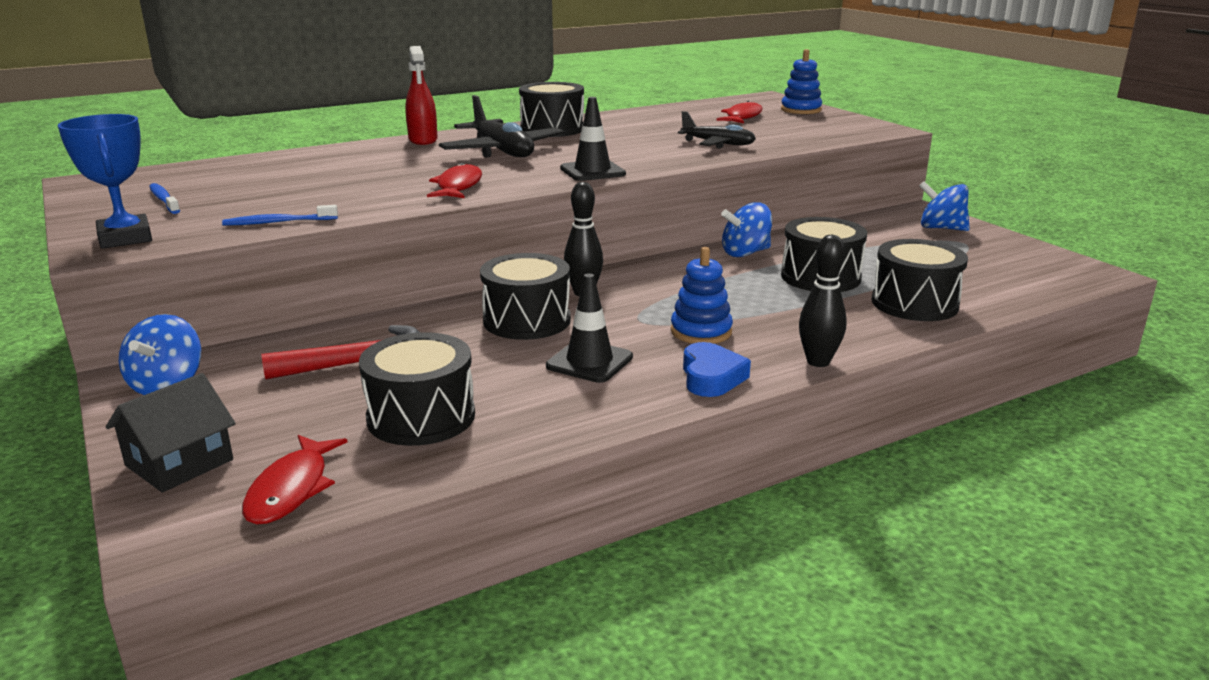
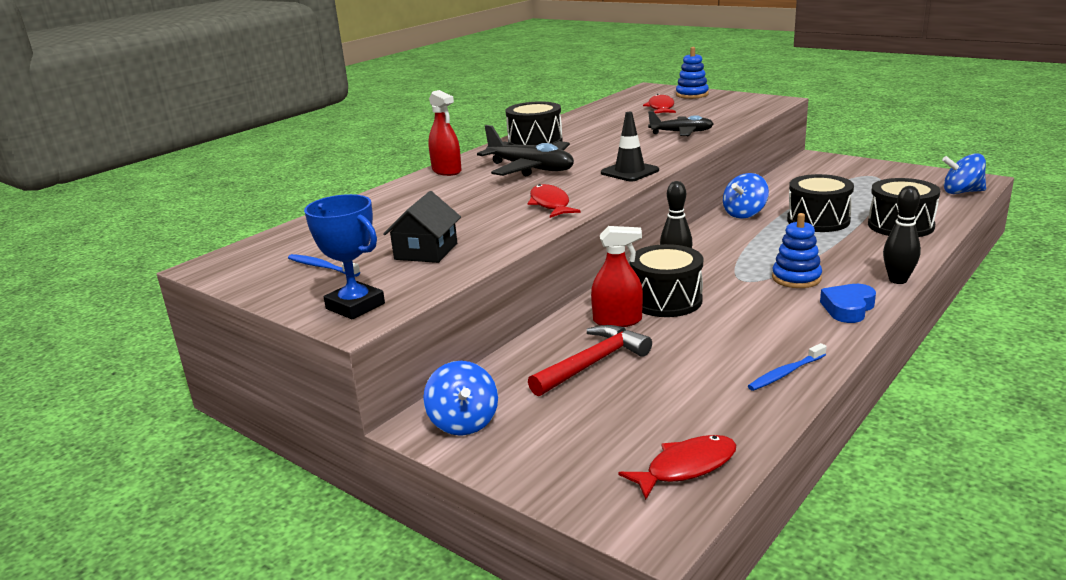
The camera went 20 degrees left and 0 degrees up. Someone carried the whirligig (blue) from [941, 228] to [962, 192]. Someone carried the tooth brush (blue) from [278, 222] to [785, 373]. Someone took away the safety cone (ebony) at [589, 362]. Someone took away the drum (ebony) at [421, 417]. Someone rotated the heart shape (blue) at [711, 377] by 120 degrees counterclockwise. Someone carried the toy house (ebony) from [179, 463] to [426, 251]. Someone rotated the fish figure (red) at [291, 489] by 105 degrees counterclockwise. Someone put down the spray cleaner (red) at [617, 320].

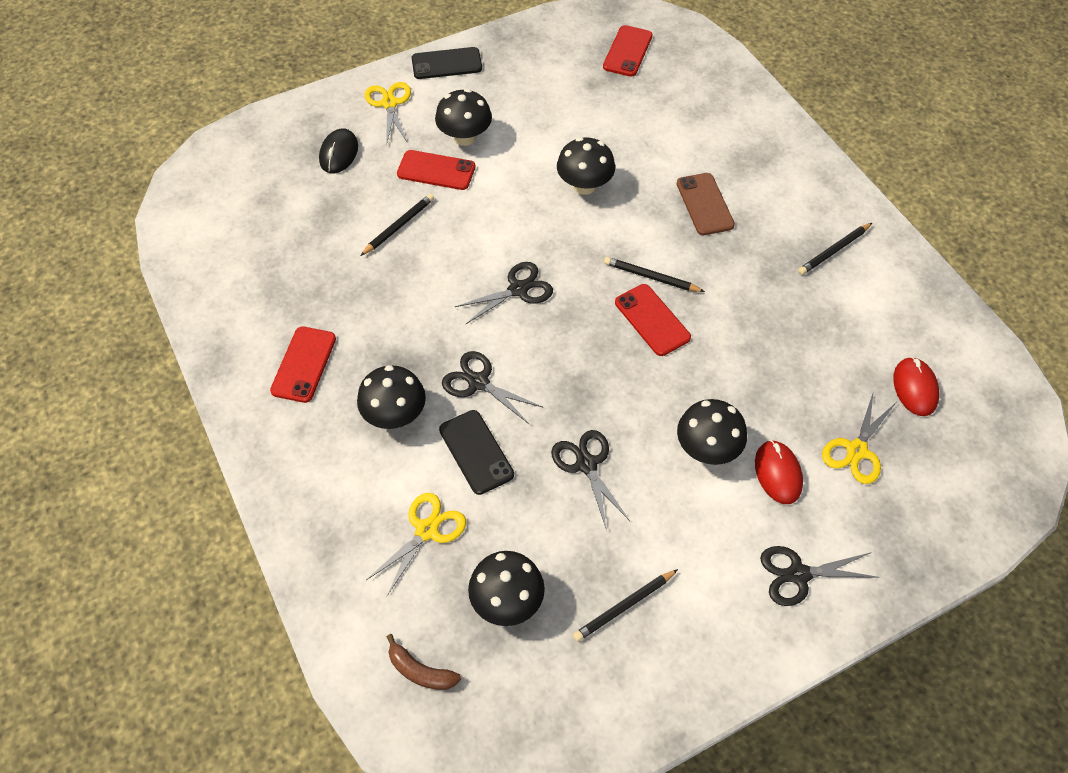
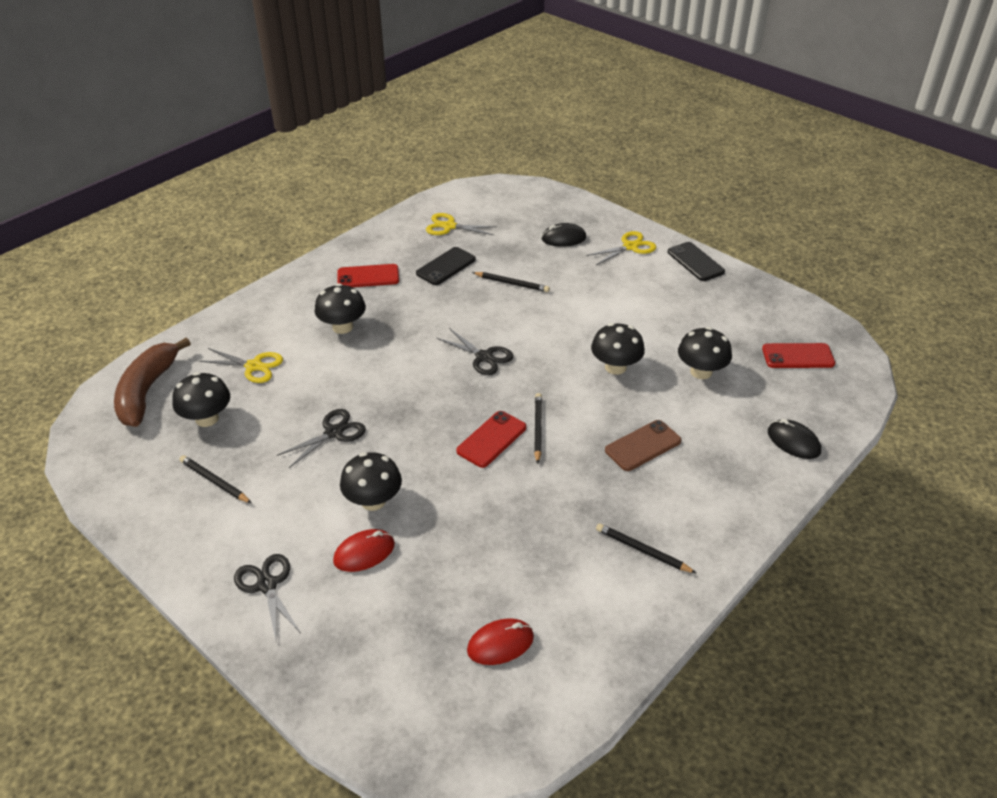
The camera went 70 degrees right and 15 degrees down. Someone carried the toadstool (ebony) from [465, 137] to [701, 372]. Someone took away the phone (red) at [436, 170]. Someone took away the shears (ebony) at [478, 382]. Someone carried the shears (yellow) from [856, 450] to [449, 226]. Someone carried the phone (ebony) from [476, 452] to [446, 266]. Someone scaled the banana (russet) at [420, 671] by 2.08. Someone put down the PC mouse (ebony) at [793, 442].

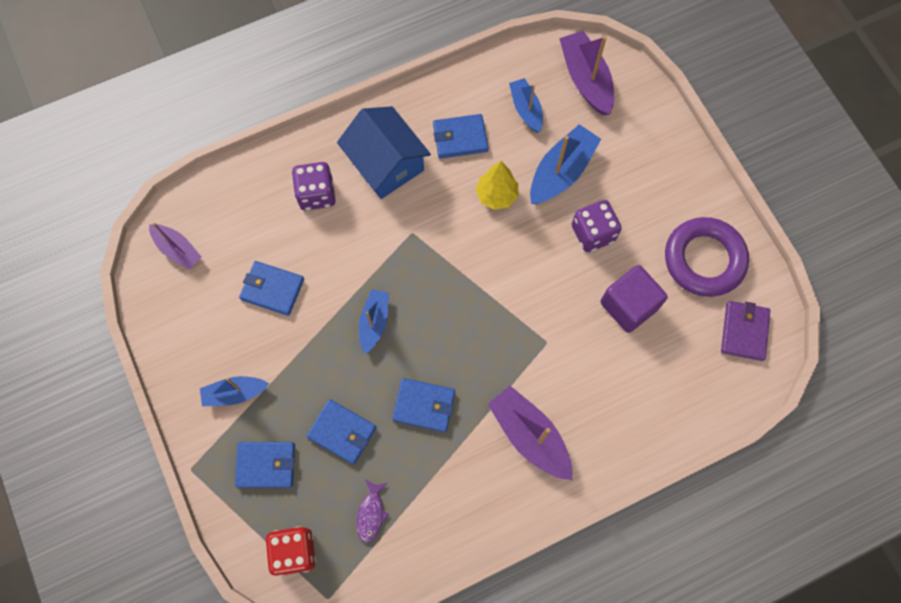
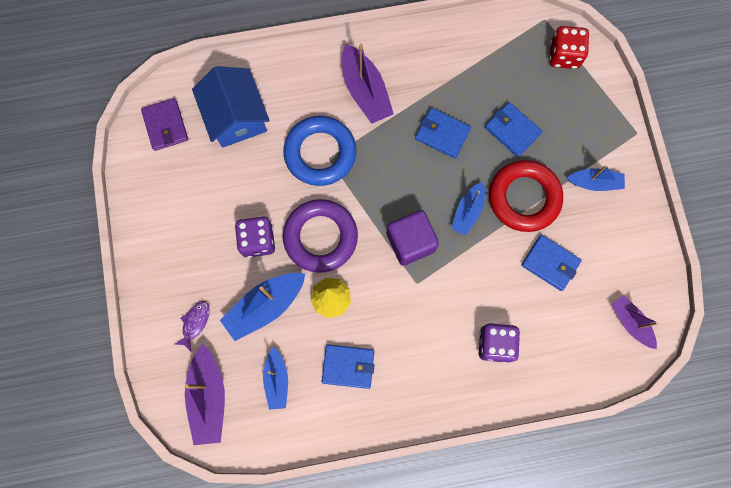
The camera went 165 degrees left and 5 degrees up. Someone carried the toy house (blue) from [386, 164] to [236, 117]. Someone carried the hoop (purple) from [704, 259] to [320, 237]. Someone carried the block (purple) from [628, 305] to [410, 242]. Someone rotated the card wallet (purple) at [744, 331] by 45 degrees counterclockwise. Someone took away the card wallet (blue) at [266, 465]. Someone carried the fish figure (purple) from [371, 514] to [195, 323]. Someone put down the hoop (blue) at [320, 153]. Someone put down the hoop (red) at [524, 198].

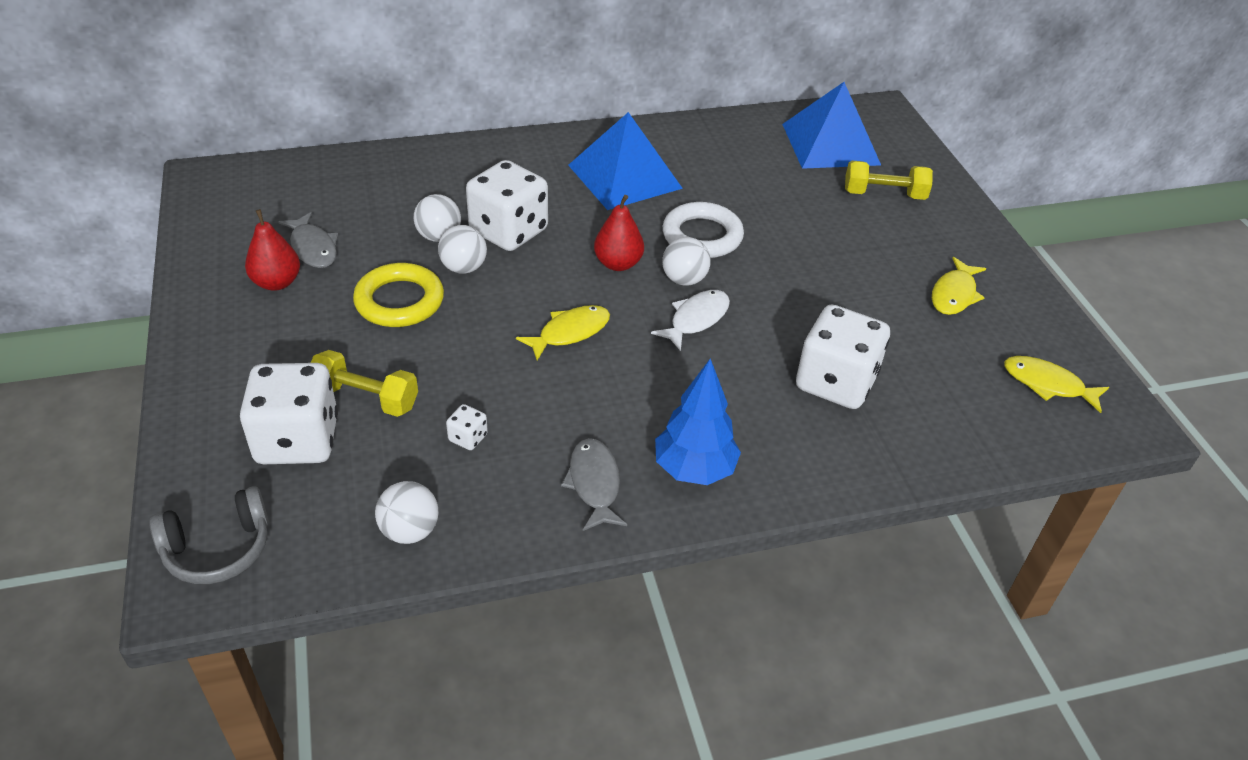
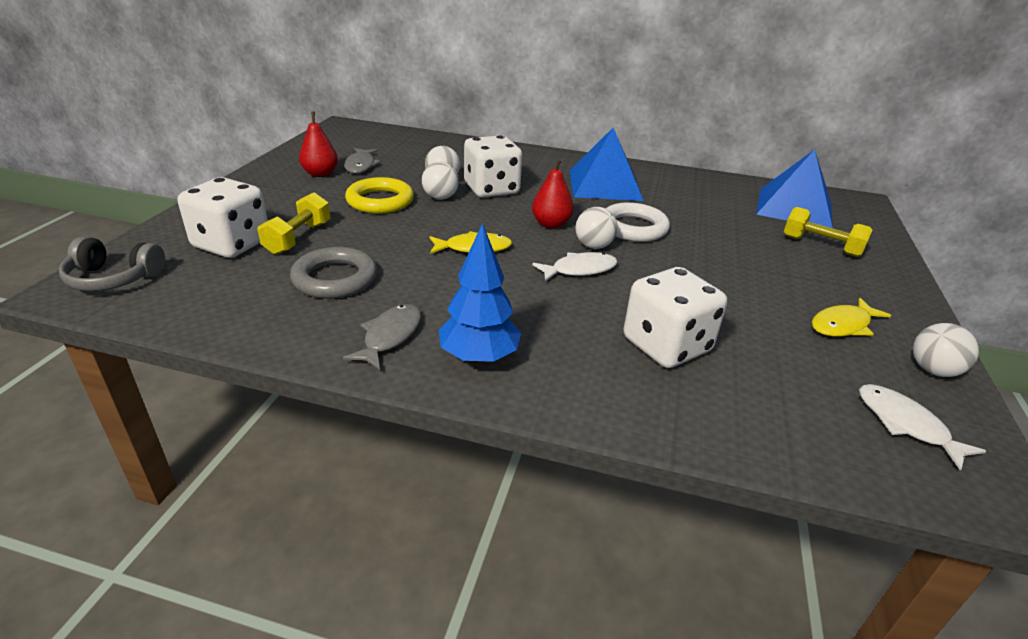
The camera went 30 degrees right and 10 degrees down. Someone rotated the free weight (yellow) at [365, 398] by 60 degrees clockwise. Someone repainted the fish figure (yellow) at [1047, 384], which became the fish figure (snow-white) at [905, 424]. Someone swapped the game die (snow-white) at [468, 438] for the hoop (grey) at [335, 279]. Someone carried the play ball (snow-white) from [410, 531] to [933, 370].

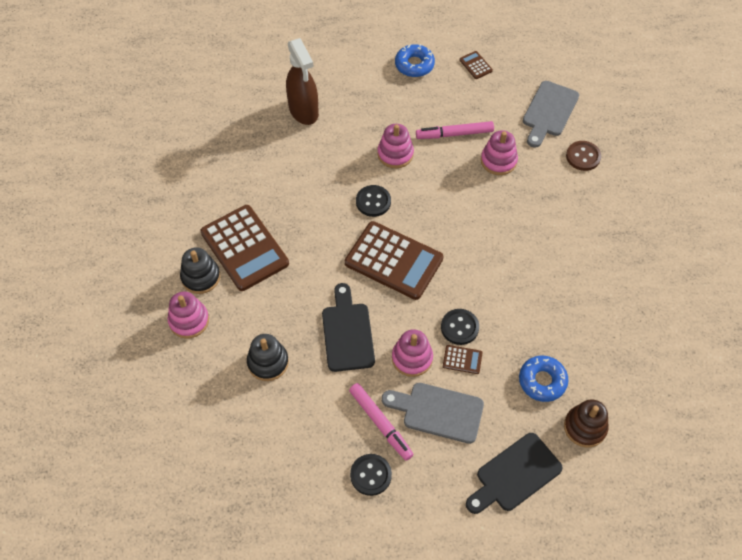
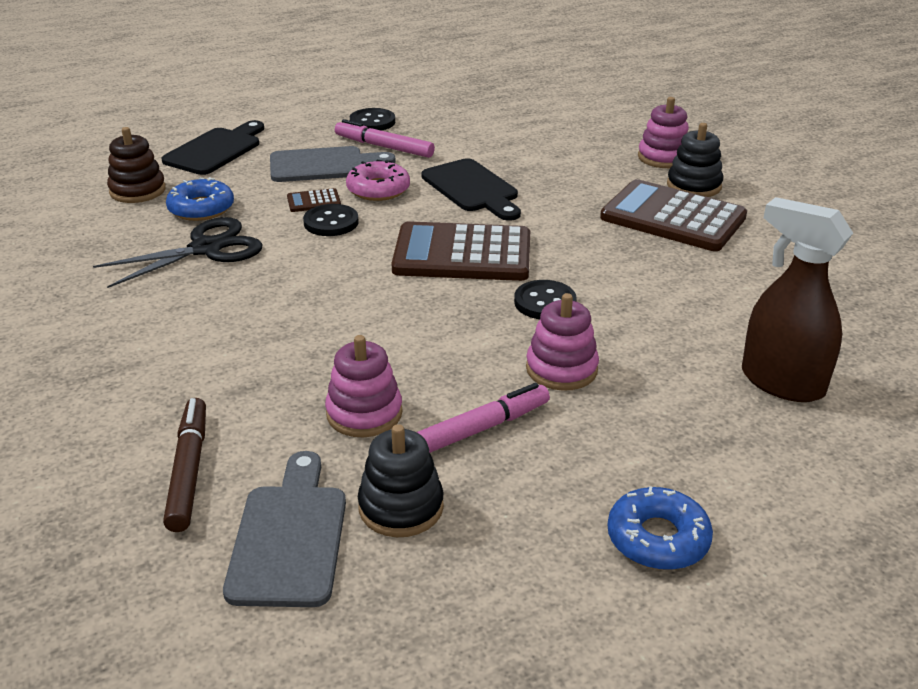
The camera went 155 degrees right and 25 degrees down. Someone took away the pocket calculator (russet) at [475, 65]. Someone swapped the shirt button (russet) at [583, 157] for the felt pen (russet) at [188, 470]. Someone swapped the stacking toy (rosy) at [412, 358] for the glazed donut (rosy) at [378, 189]. Someone carried the stacking toy (ebony) from [268, 362] to [401, 507]. Someone put down the shears (ebony) at [206, 249].

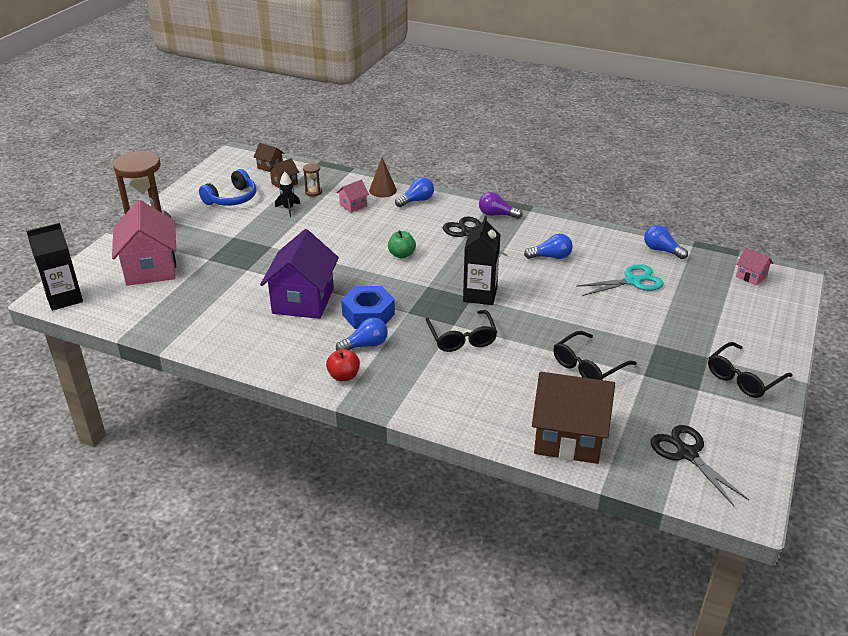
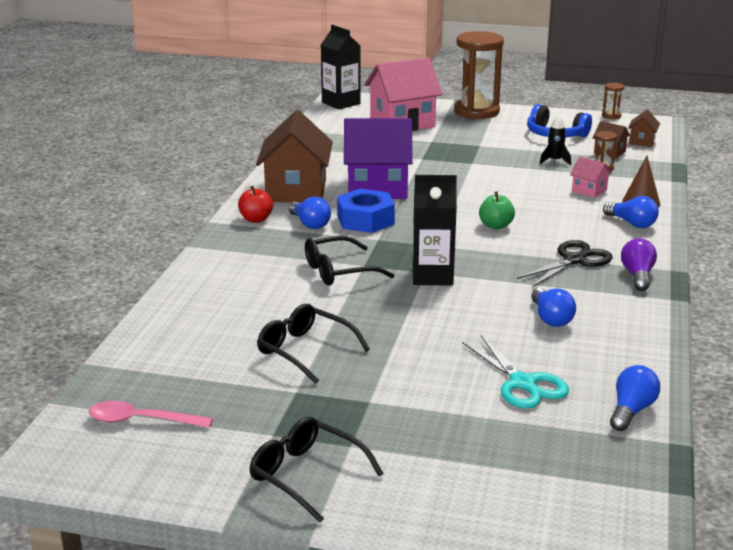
The camera went 80 degrees right and 10 degrees down. Someone took away the toy house (rosy) at [751, 276]. Someone carried the toy house (russet) from [568, 438] to [296, 191]. Someone swapped the shears (ebony) at [687, 454] for the tablespoon (rosy) at [141, 421]. Someone put down the sandglass (russet) at [611, 116].

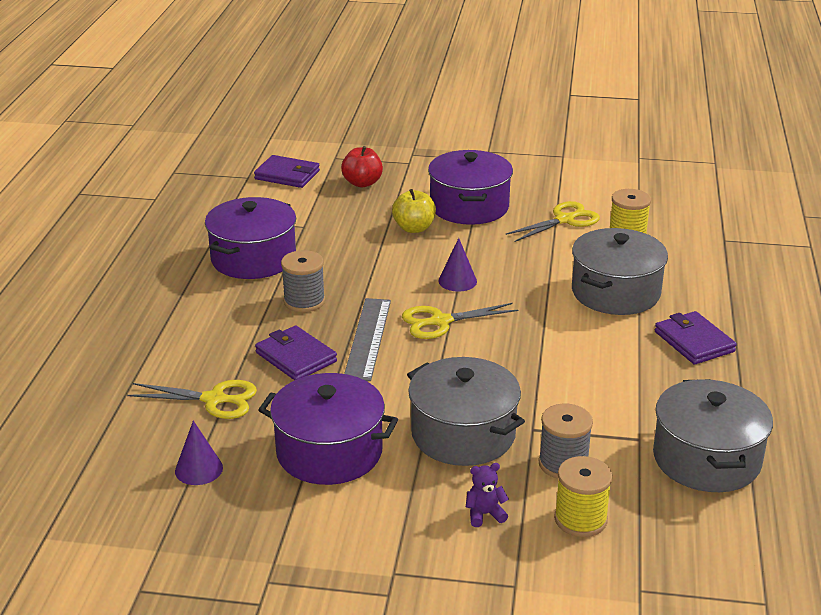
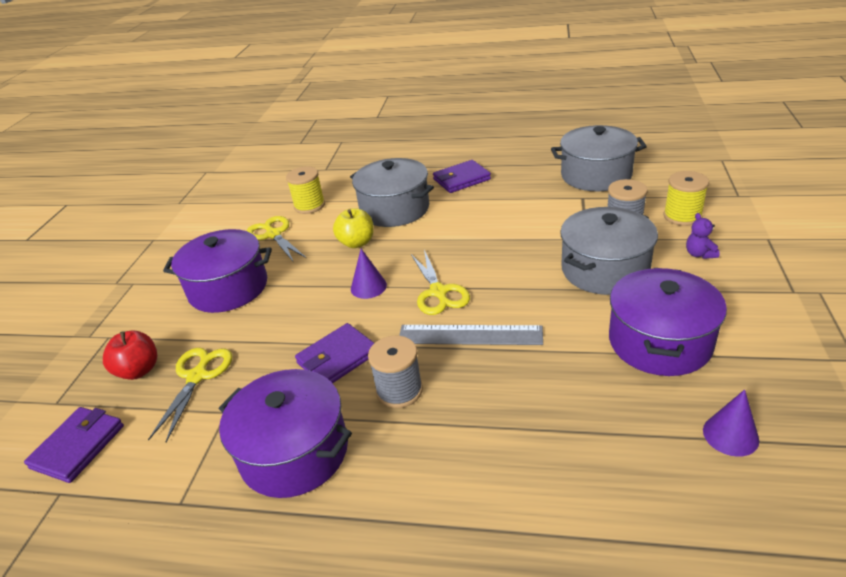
The camera went 85 degrees left and 5 degrees up. Someone carried the toy apple (yellow) from [414, 228] to [357, 243]. Someone carried the card wallet (purple) from [296, 357] to [337, 358]. Someone carried the shears (yellow) from [214, 399] to [197, 376].

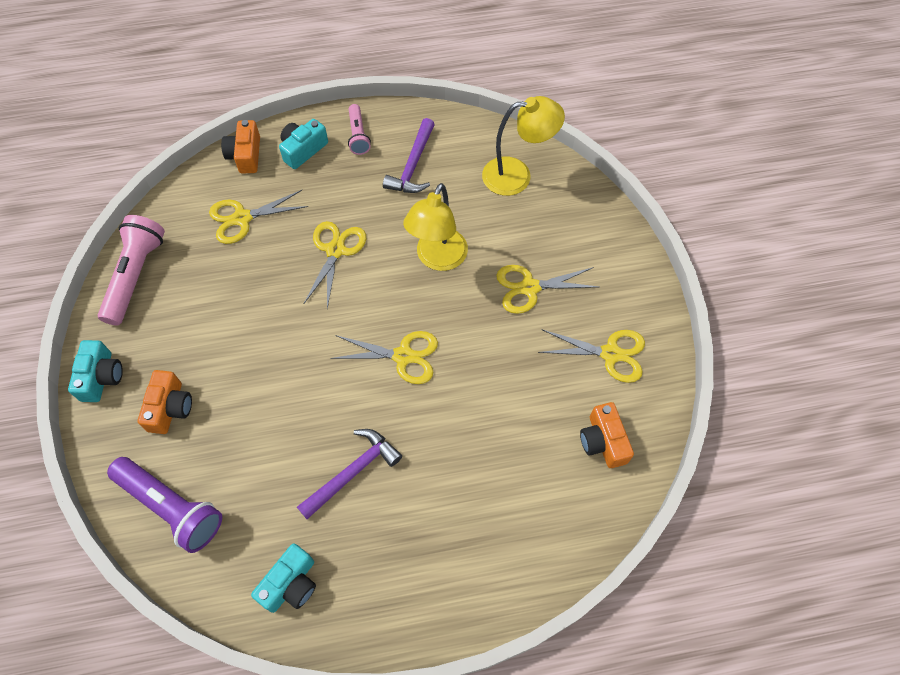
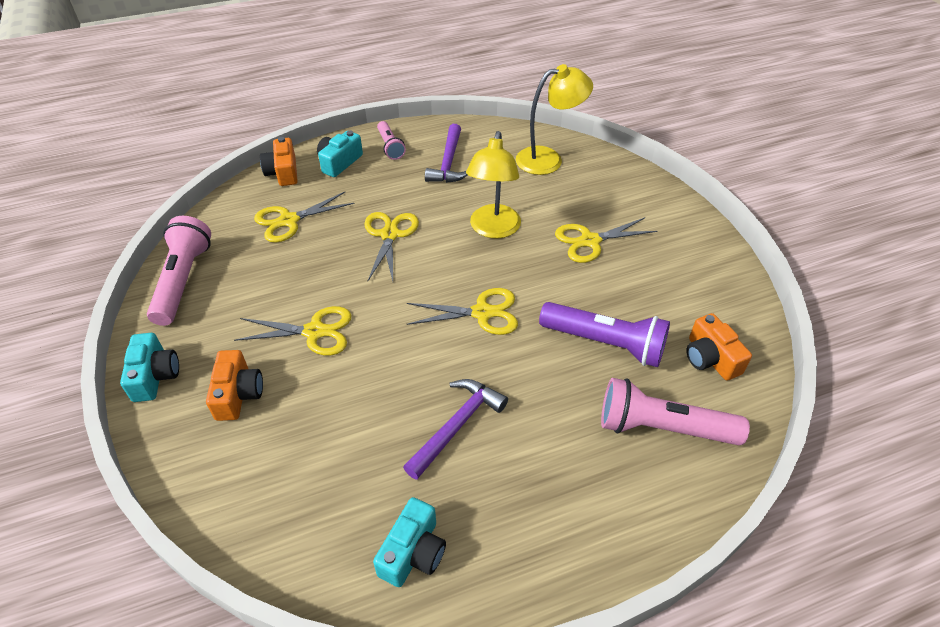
The camera went 10 degrees left and 15 degrees down. Someone carried the shears (yellow) from [610, 354] to [314, 332]. Someone carried the torch (purple) from [171, 507] to [605, 343]. Someone put down the torch (rosy) at [662, 428].

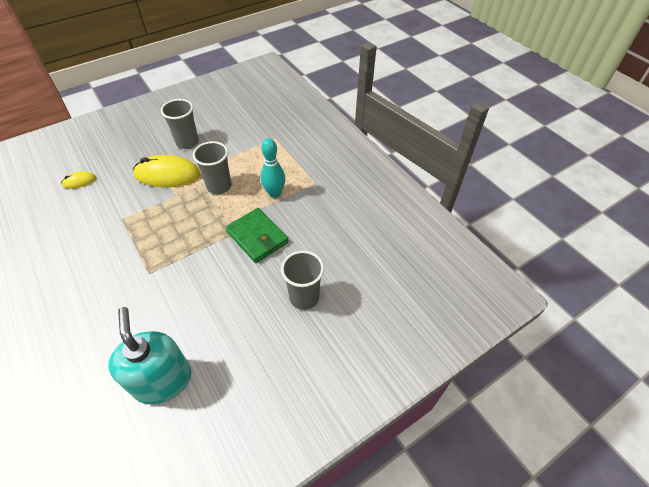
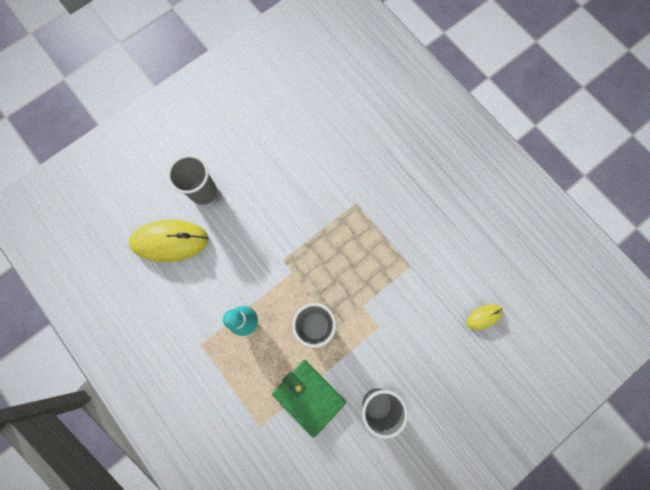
The camera went 175 degrees right and 25 degrees up. Someone carried the PC mouse (yellow) from [167, 175] to [170, 241]. Someone carried the card wallet (green) from [257, 237] to [309, 397]. Someone took away the soap dispenser (teal) at [162, 380].

